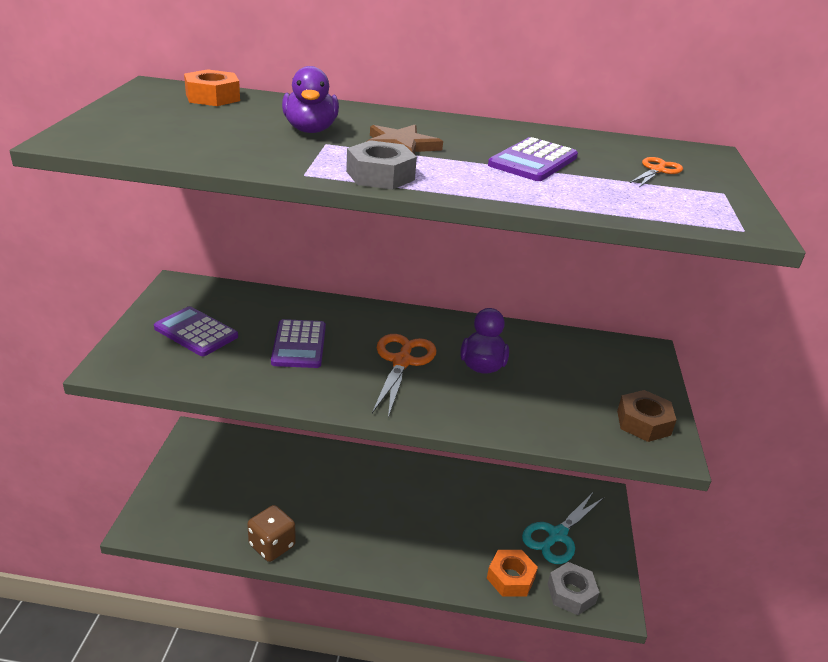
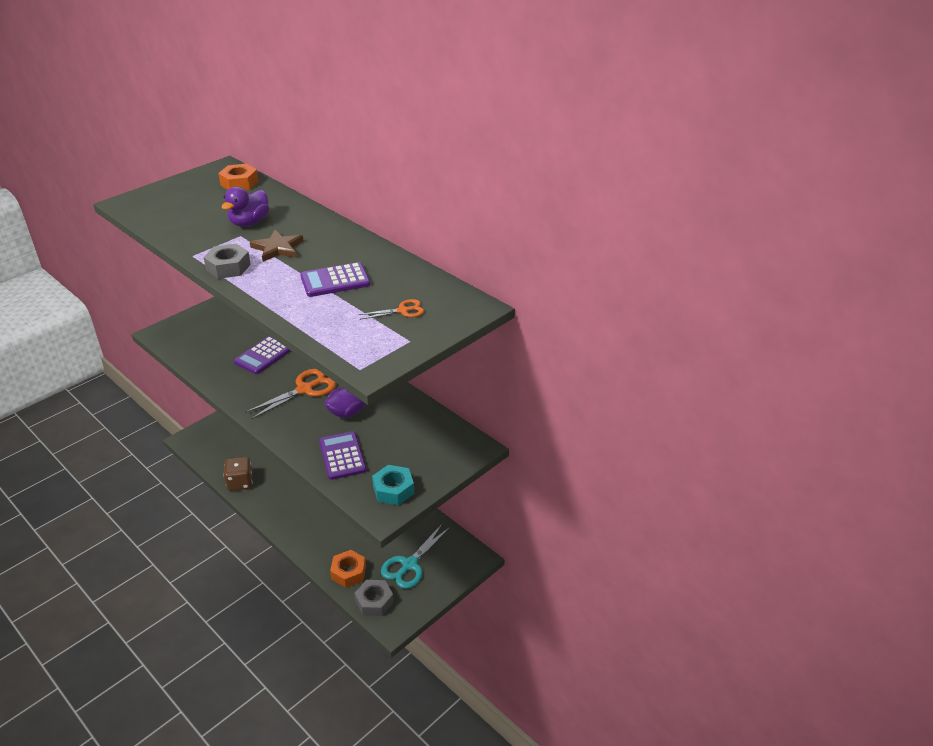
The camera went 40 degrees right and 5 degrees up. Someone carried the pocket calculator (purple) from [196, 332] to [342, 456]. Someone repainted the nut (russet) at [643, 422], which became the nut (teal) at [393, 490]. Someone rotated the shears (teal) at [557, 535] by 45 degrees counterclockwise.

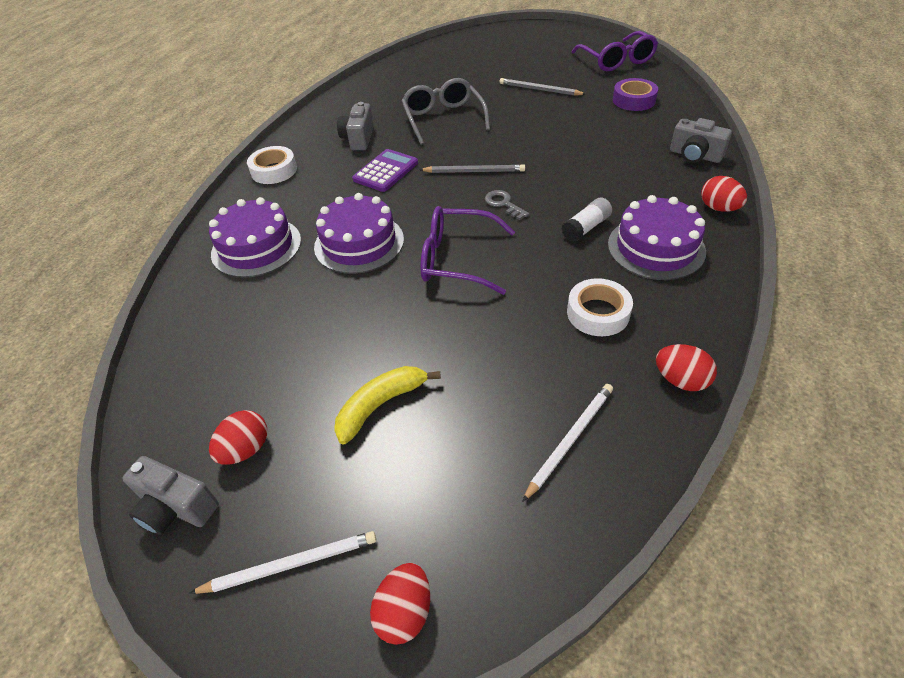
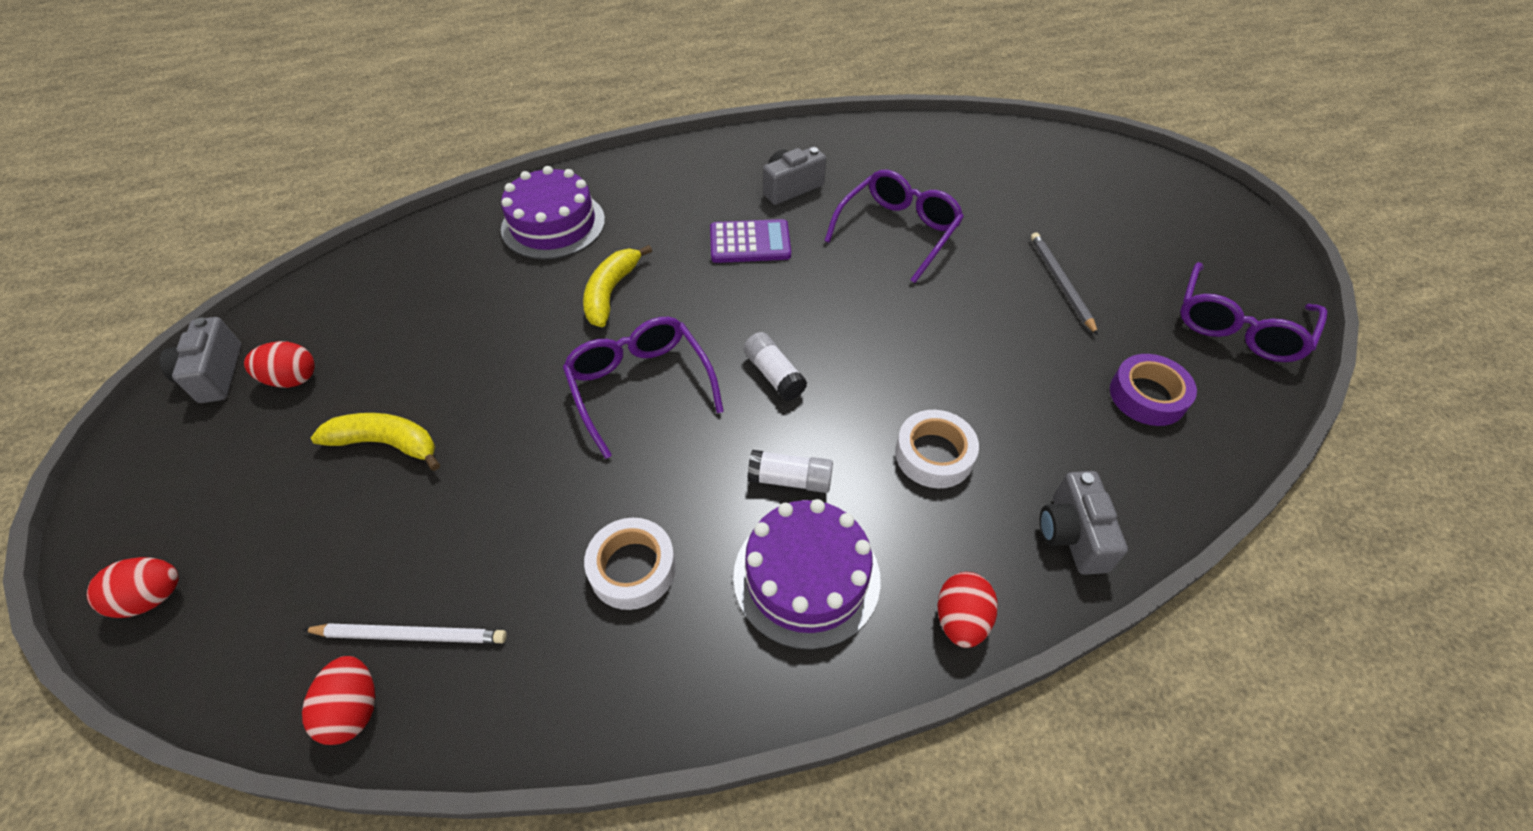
The camera went 50 degrees right and 5 degrees up. Someone repainted the glasses (grey) at [443, 119], which became the glasses (purple) at [897, 232]. Someone carried the tape (snow-white) from [274, 170] to [934, 454]. Someone took away the lead pencil (grey) at [474, 171]. Someone swapped the door key (grey) at [503, 204] for the glue stick (snow-white) at [774, 374]. Someone swapped the gateau (purple) at [359, 243] for the banana (yellow) at [611, 292]. Someone carried the egg shape (red) from [680, 380] to [354, 709]. Someone took away the lead pencil (snow-white) at [290, 564].

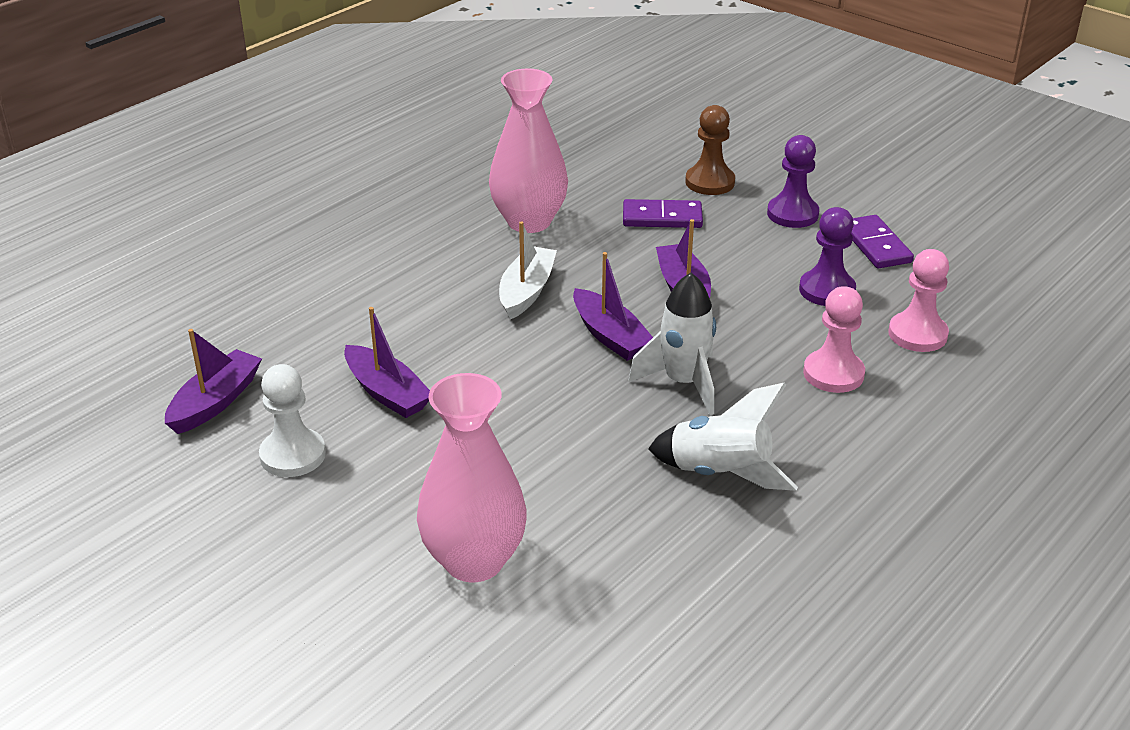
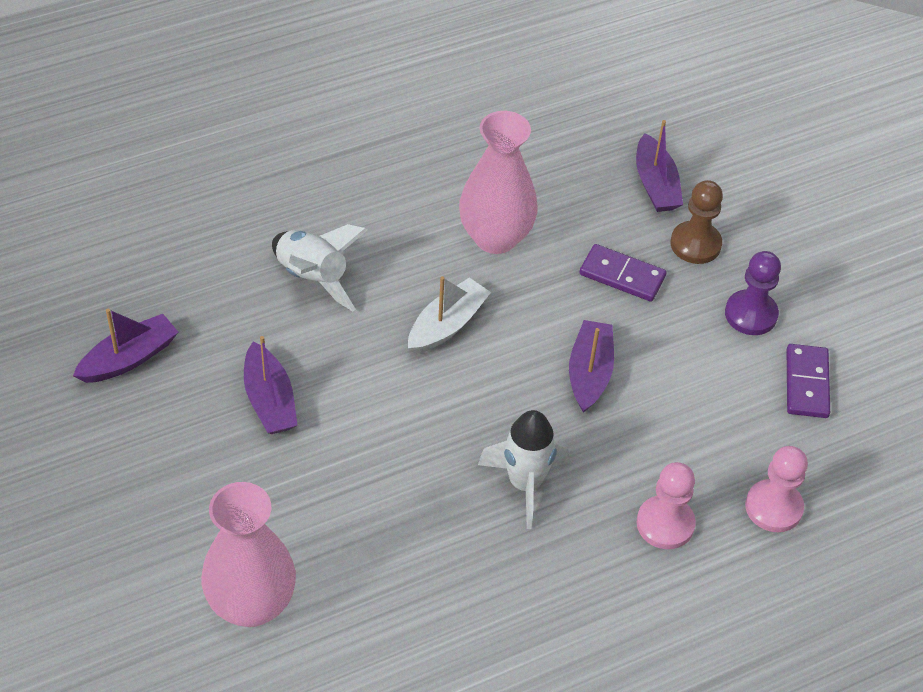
The camera went 20 degrees right and 15 degrees up. Someone took away the chess pawn (purple) at [827, 290]. Someone carried the sailboat (purple) from [610, 336] to [655, 184]. Someone took away the chess pawn (snow-white) at [293, 455]. Someone carried the spaceship (snow-white) from [720, 474] to [313, 278].

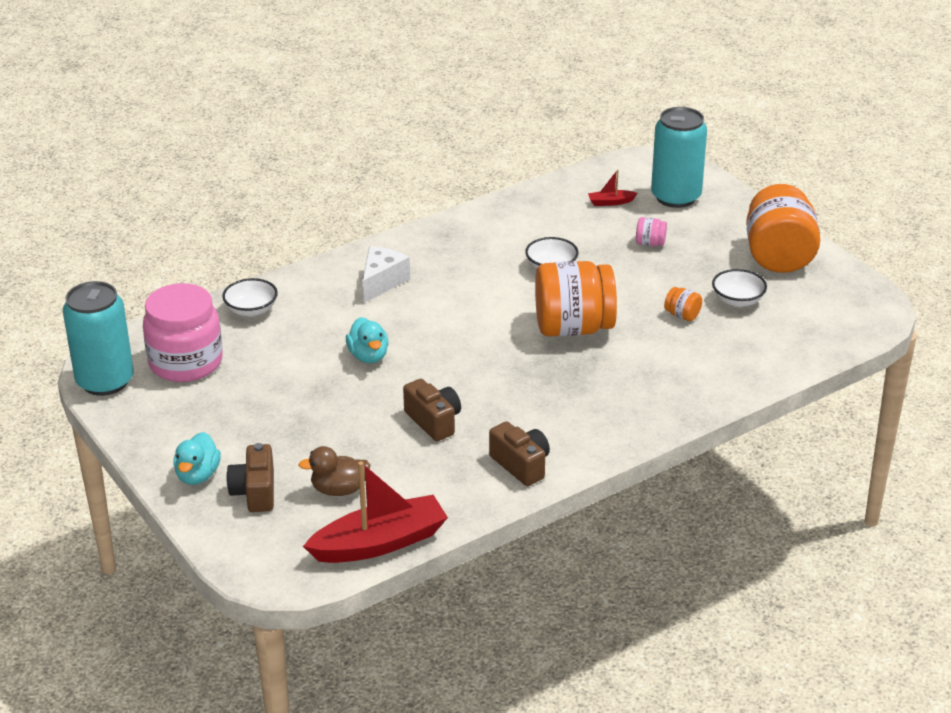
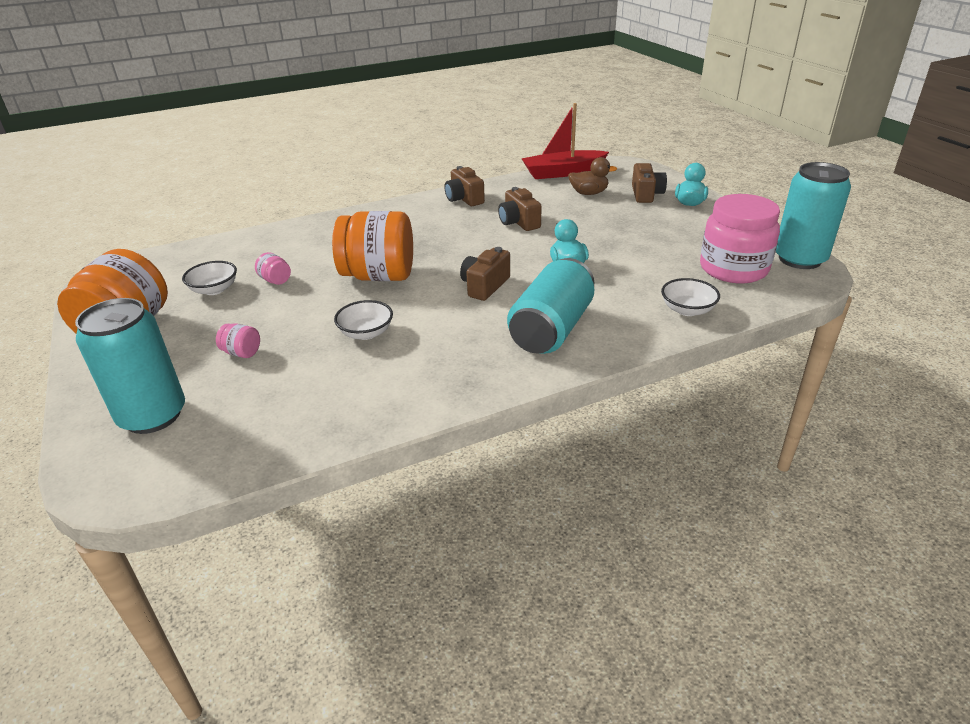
The camera went 170 degrees left and 0 degrees up. Someone took away the sailboat (red) at [610, 202]. Someone swapped the piece of cheese (snow-white) at [382, 282] for the soda can (teal) at [551, 329]. Someone repainted the jam jar (bright orange) at [682, 315], which became the jam jar (rosy) at [275, 280]. Someone put down the compact camera (russet) at [485, 286].

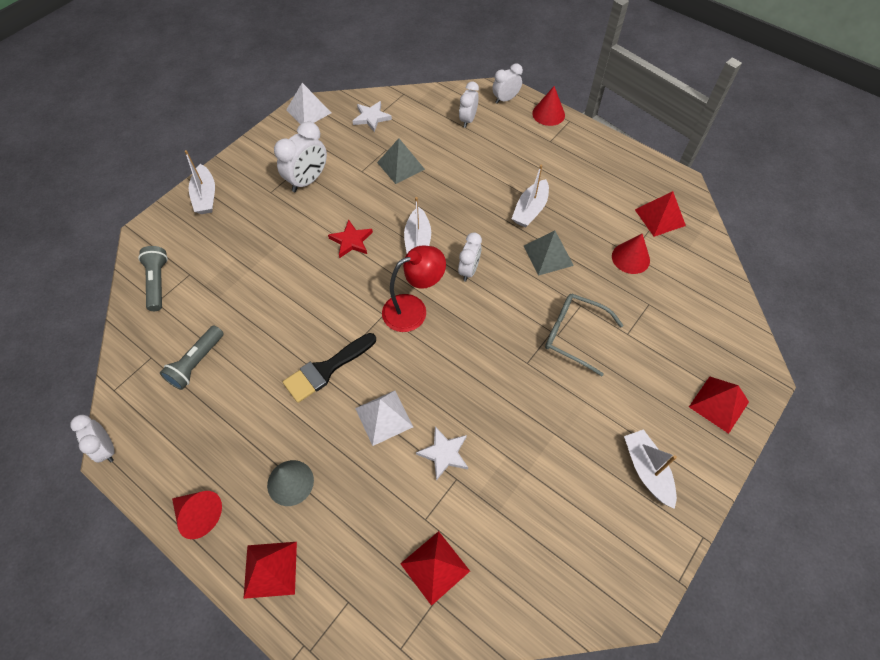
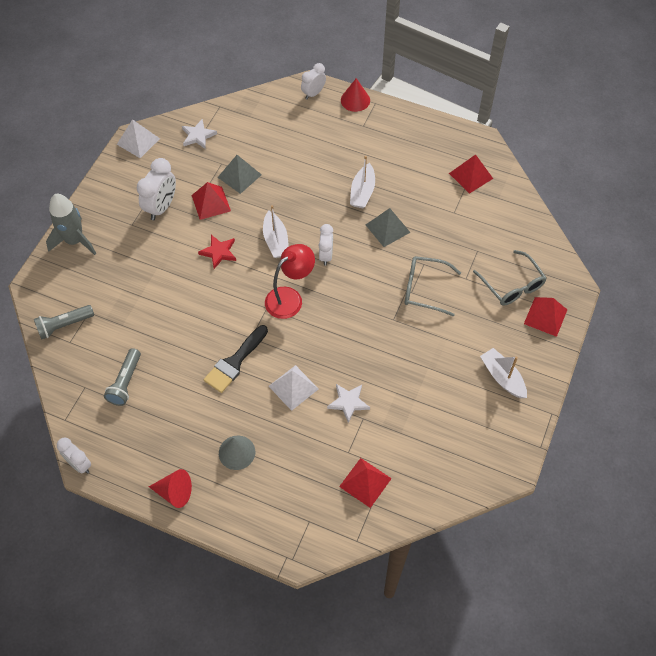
The camera went 15 degrees left and 0 degrees up. Someone took away the bedside clock (snow-white) at [468, 120]. Someone swapped the sailboat (snow-white) at [205, 196] for the spaceship (grey) at [74, 241]. Someone took away the cone shape (red) at [630, 258]. Someone rotated the torch (grey) at [158, 283] by 90 degrees counterclockwise. Someone carried the pyramid shape (red) from [270, 569] to [211, 203]. Someone put down the glasses (grey) at [512, 285].

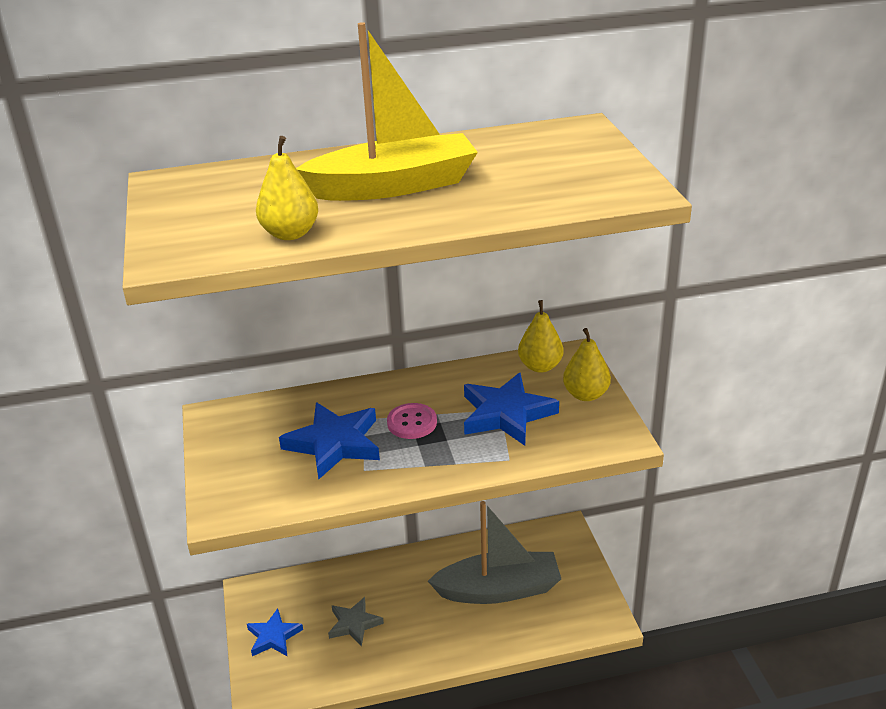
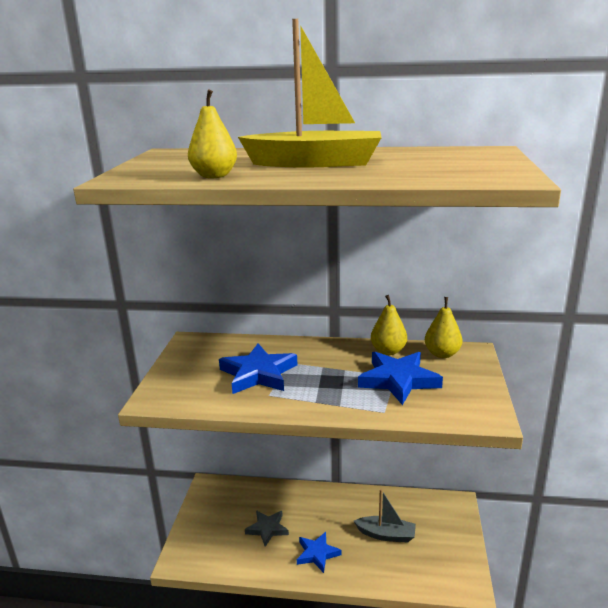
The camera went 20 degrees right and 10 degrees down. Someone carried the pear fruit (yellow) from [586, 394] to [388, 351]. Someone took away the shirt button (rosy) at [412, 423]. Someone scaled the sailboat (grey) at [498, 589] by 0.58. Someone carried the star shape (blue) from [274, 636] to [317, 554].

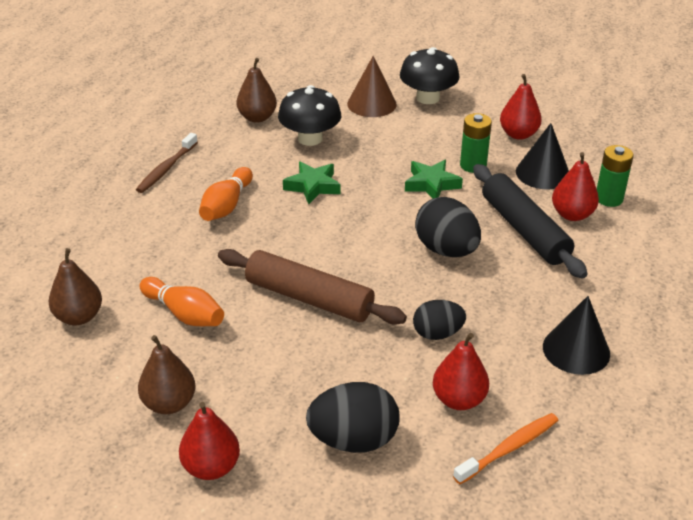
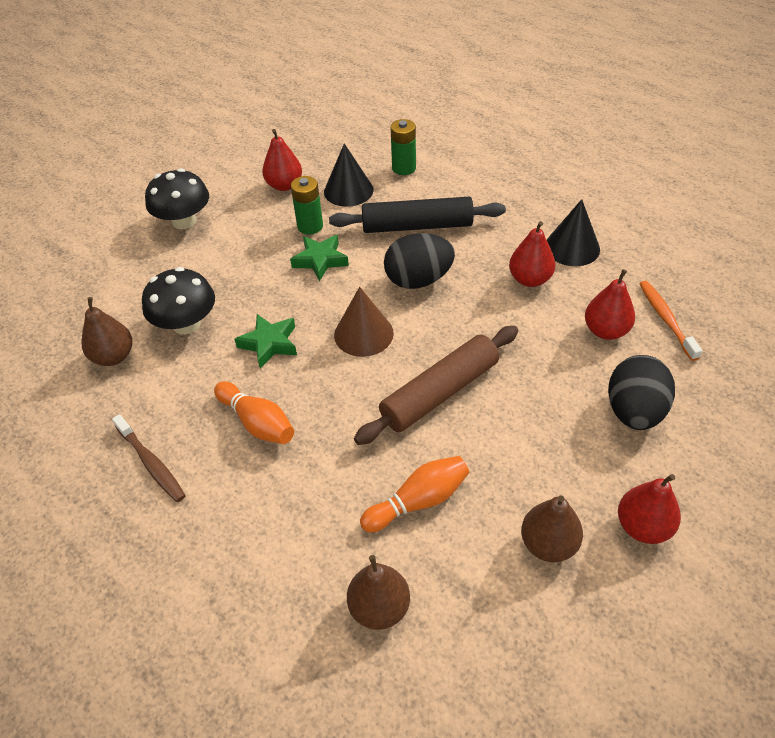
The camera went 65 degrees left and 10 degrees up. Someone carried the cone shape (russet) from [371, 104] to [363, 334]. Someone carried the pear fruit (red) from [572, 214] to [530, 279]. Someone took away the egg shape (ebony) at [437, 333].

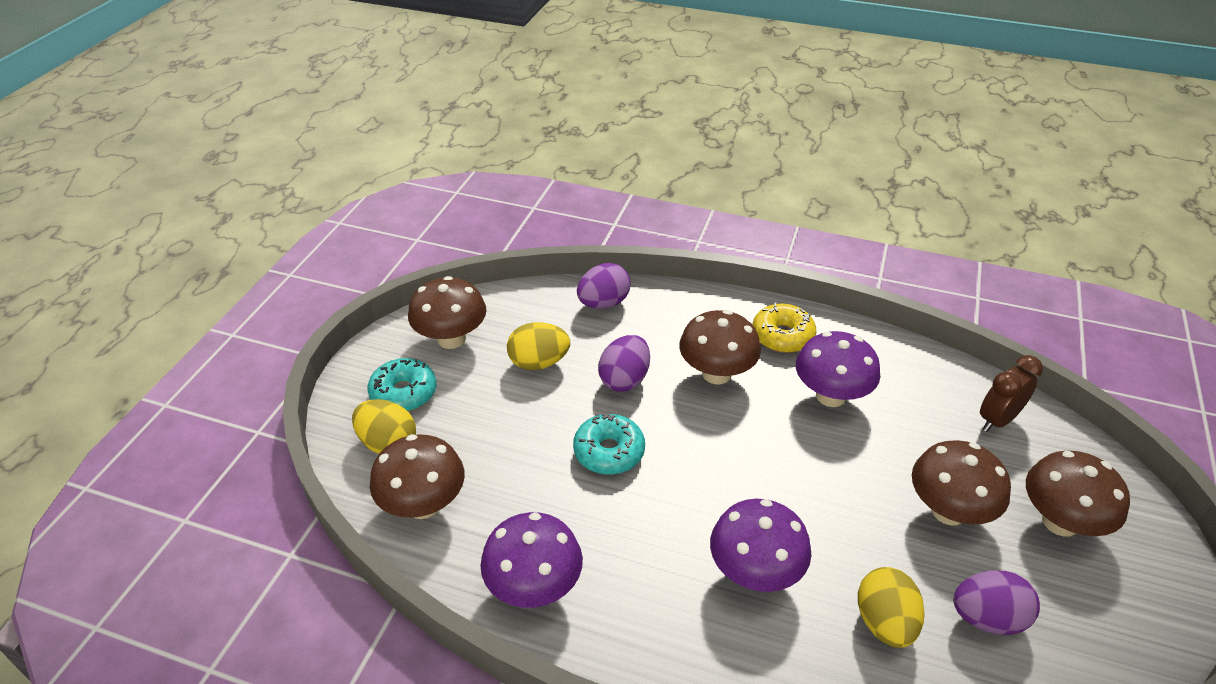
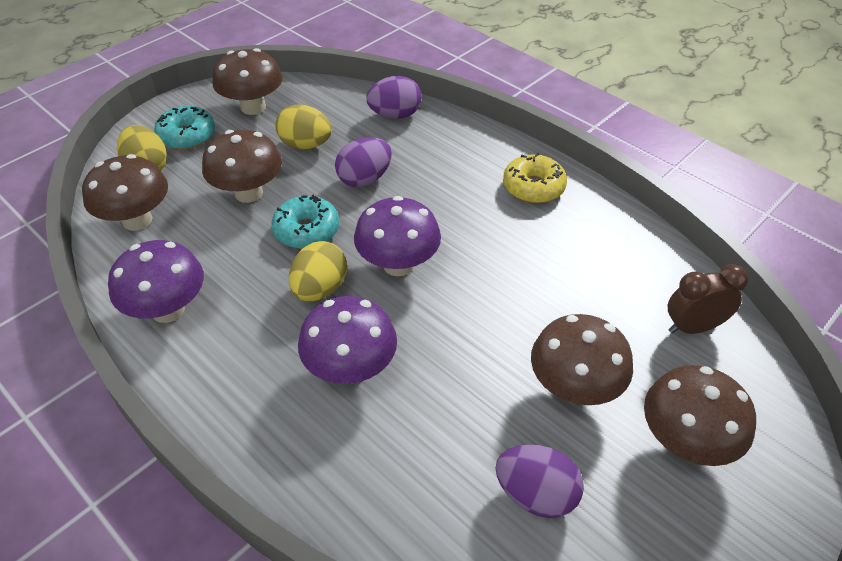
The camera went 25 degrees right and 5 degrees up. Someone carried the toadstool (russet) from [716, 374] to [248, 193]. Someone carried the toadstool (purple) from [830, 396] to [398, 264]. Someone carried the egg shape (yellow) from [884, 622] to [320, 289].

